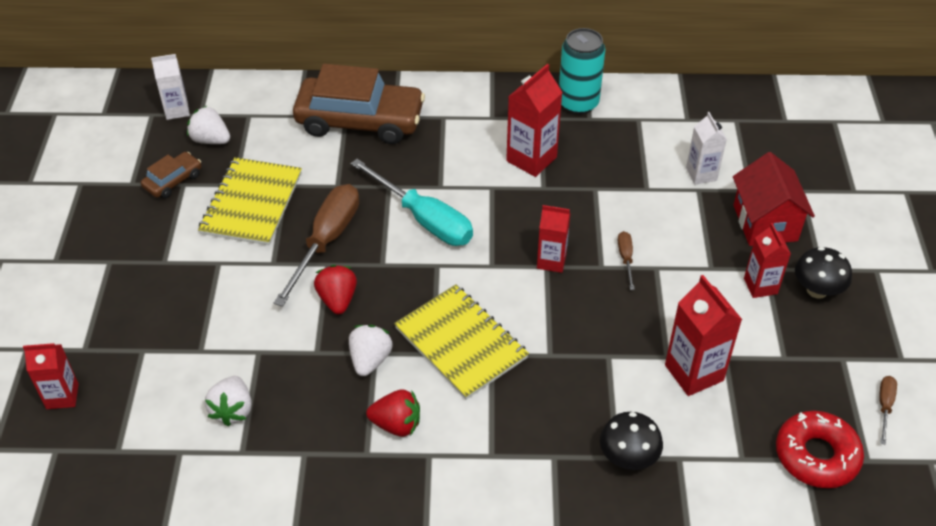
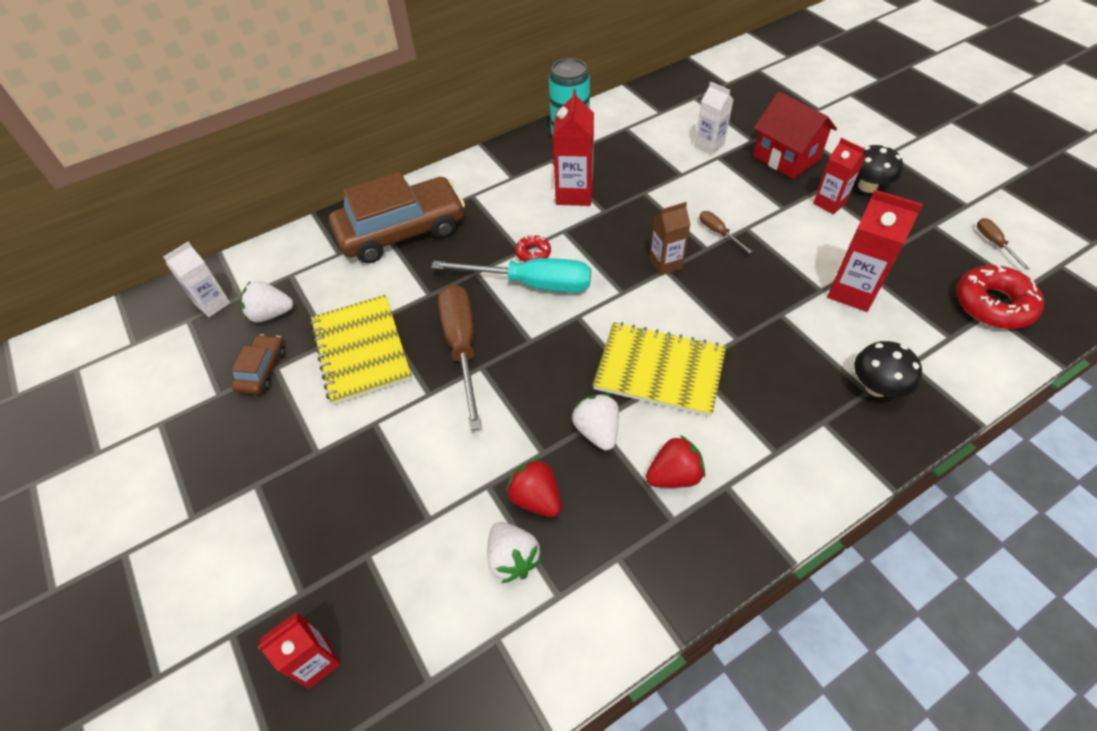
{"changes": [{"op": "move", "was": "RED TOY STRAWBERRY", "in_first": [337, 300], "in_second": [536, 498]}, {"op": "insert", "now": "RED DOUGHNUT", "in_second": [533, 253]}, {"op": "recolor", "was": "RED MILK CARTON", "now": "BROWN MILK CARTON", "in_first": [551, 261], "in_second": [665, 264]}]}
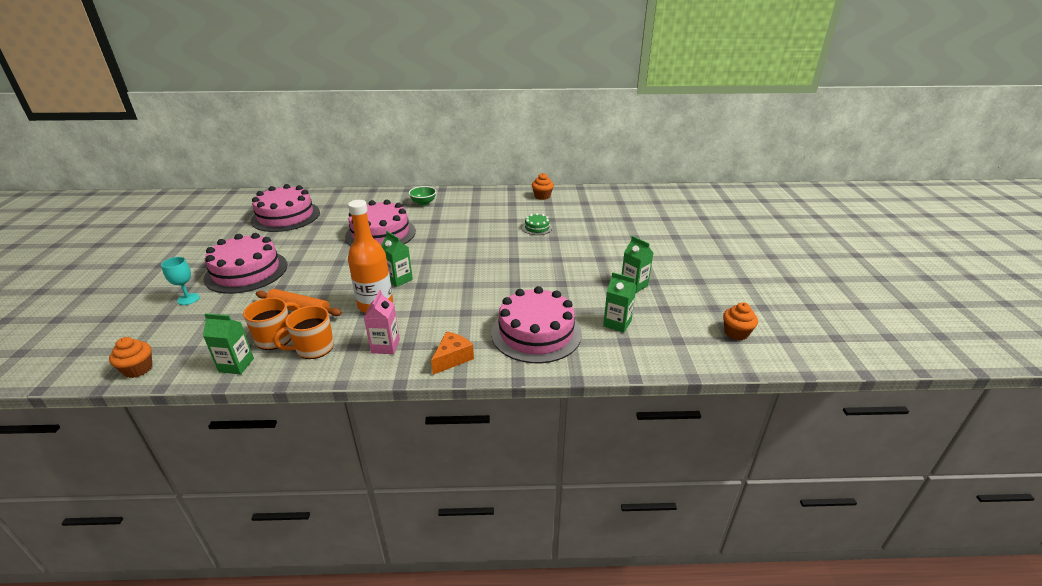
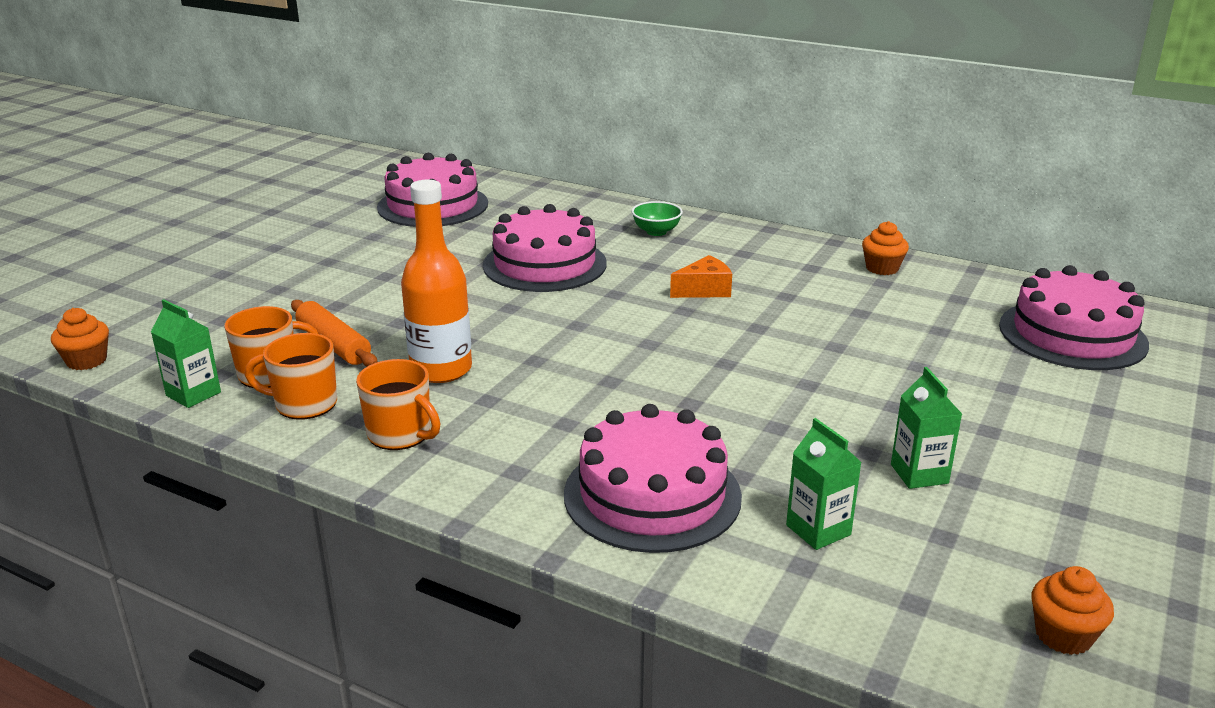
{"changes": [{"op": "replace", "was": "PINK MILK CARTON", "now": "BRIGHT ORANGE COFFEE MUG", "in_first": [385, 346], "in_second": [401, 434]}, {"op": "move", "was": "BRIGHT ORANGE CHEESE WEDGE", "in_first": [452, 358], "in_second": [704, 290]}, {"op": "move", "was": "PINK LAYER CAKE", "in_first": [246, 271], "in_second": [1072, 335]}, {"op": "delete", "was": "AQUA WINE GLASS", "in_first": [188, 299]}, {"op": "delete", "was": "LEAF-GREEN MILK CARTON", "in_first": [399, 279]}, {"op": "delete", "was": "LEAF-GREEN LAYER CAKE", "in_first": [537, 228]}]}
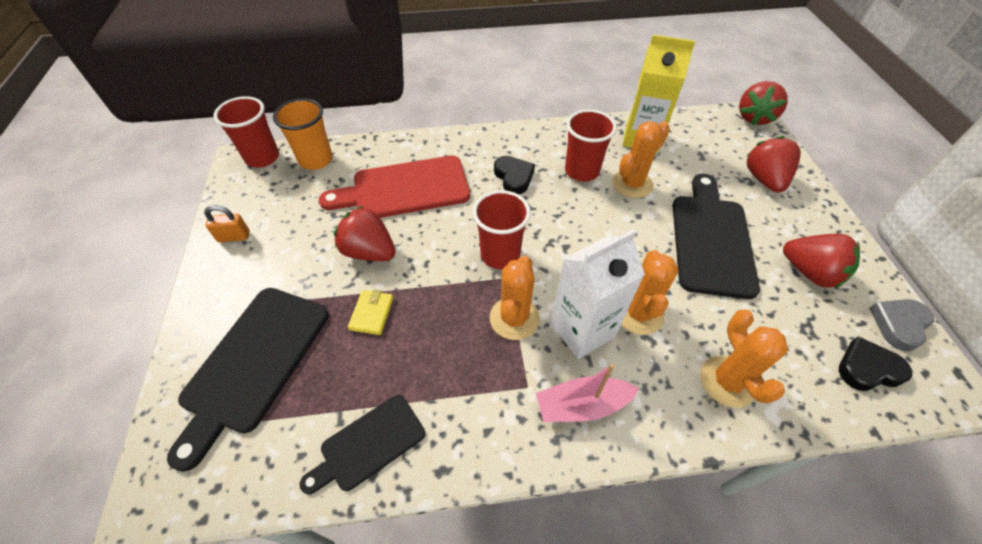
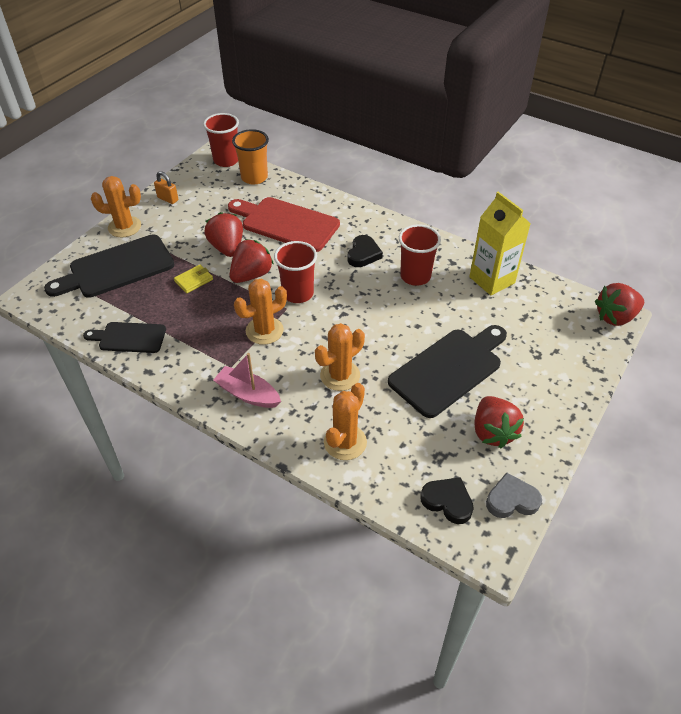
{"changes": [{"op": "move", "was": "BRIGHT ORANGE SAGUARO CACTUS", "in_first": [632, 184], "in_second": [124, 227]}, {"op": "move", "was": "RED TOY STRAWBERRY", "in_first": [764, 179], "in_second": [251, 275]}, {"op": "delete", "was": "SNOW-WHITE MILK CARTON", "in_first": [582, 330]}]}
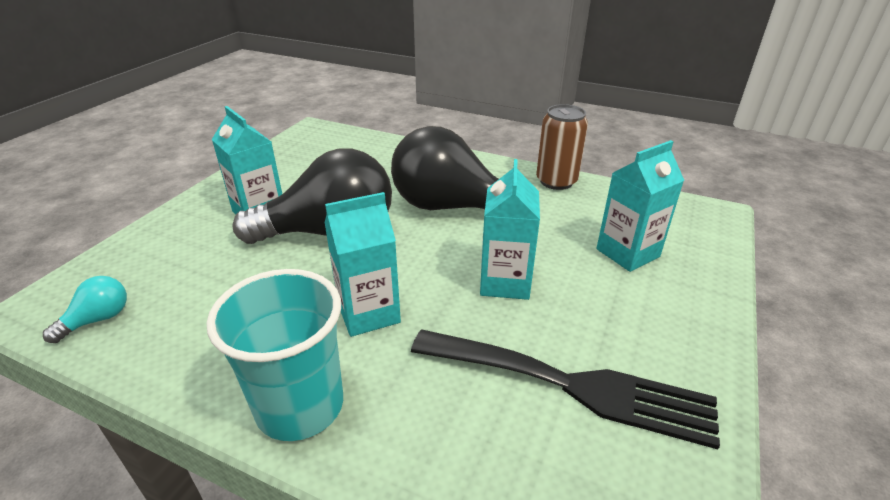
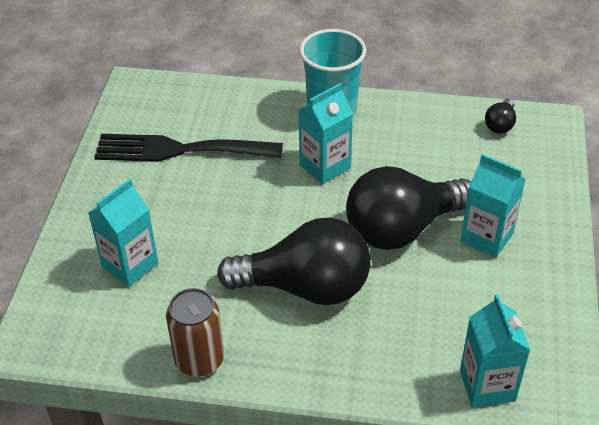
{"changes": [{"op": "move", "was": "AQUA MILK CARTON", "in_first": [505, 282], "in_second": [487, 385]}, {"op": "recolor", "was": "AQUA LIGHTBULB", "now": "BLACK LIGHTBULB", "in_first": [98, 319], "in_second": [500, 124]}]}
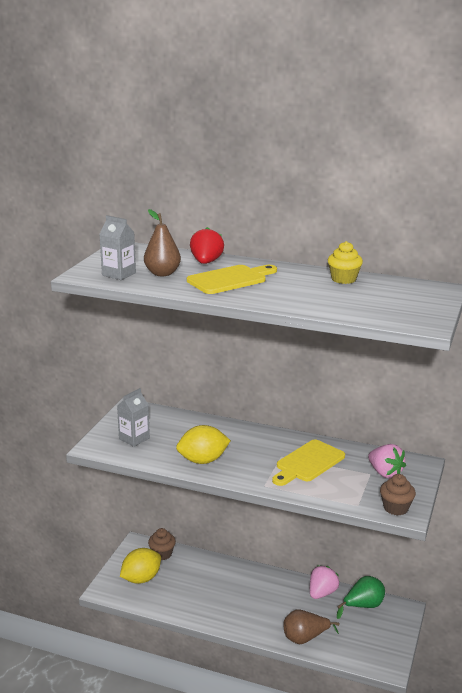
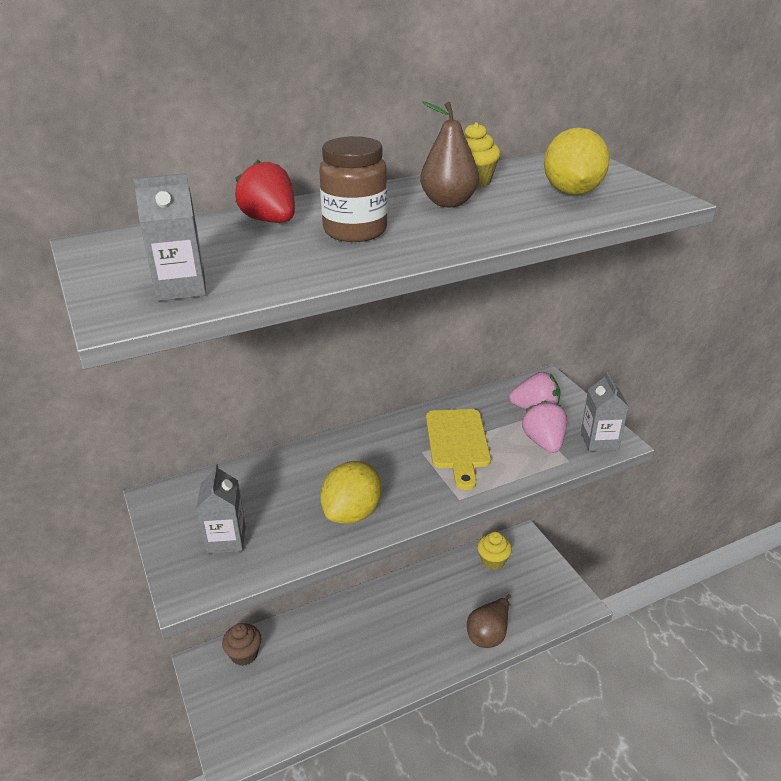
{"changes": [{"op": "replace", "was": "YELLOW CUTTING BOARD", "now": "BROWN JAR", "in_first": [230, 279], "in_second": [355, 231]}, {"op": "move", "was": "BROWN PEAR FRUIT", "in_first": [162, 273], "in_second": [448, 203]}, {"op": "replace", "was": "LEAF-GREEN PEAR FRUIT", "now": "YELLOW FAIRY CAKE", "in_first": [363, 606], "in_second": [493, 561]}, {"op": "move", "was": "PINK TOY STRAWBERRY", "in_first": [322, 593], "in_second": [543, 442]}, {"op": "move", "was": "YELLOW LEMON", "in_first": [141, 579], "in_second": [572, 192]}, {"op": "replace", "was": "BROWN FAIRY CAKE", "now": "GREY MILK CARTON", "in_first": [396, 508], "in_second": [599, 441]}]}
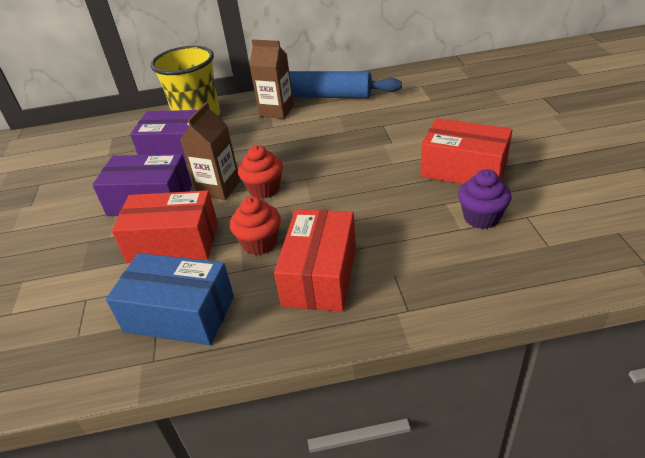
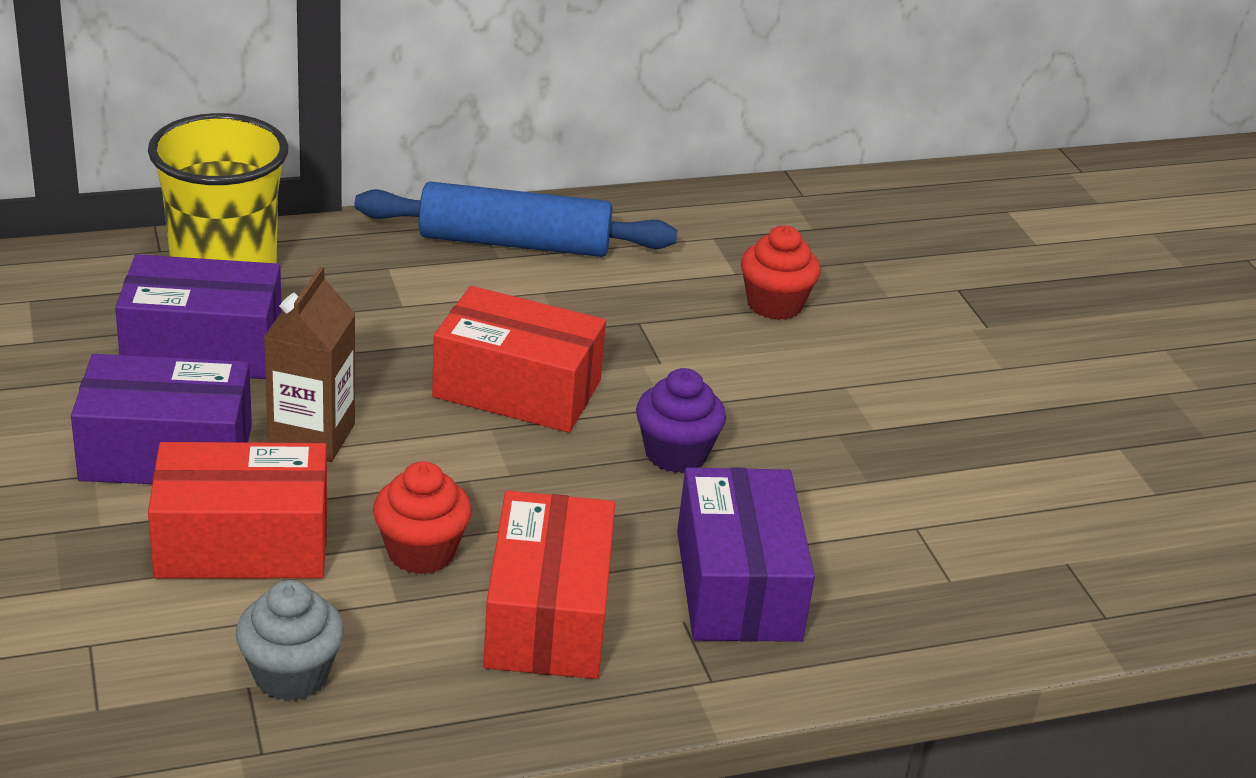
{"changes": [{"op": "replace", "was": "BLUE PARCEL", "now": "GREY FAIRY CAKE", "in_first": [179, 314], "in_second": [291, 675]}, {"op": "move", "was": "RED PARCEL", "in_first": [463, 169], "in_second": [517, 389]}, {"op": "move", "was": "ROYAL PURPLE FAIRY CAKE", "in_first": [481, 217], "in_second": [676, 454]}, {"op": "insert", "now": "ROYAL PURPLE PARCEL", "in_second": [737, 585]}, {"op": "move", "was": "RED FAIRY CAKE", "in_first": [264, 189], "in_second": [774, 304]}, {"op": "delete", "was": "BROWN MILK CARTON", "in_first": [276, 111]}]}
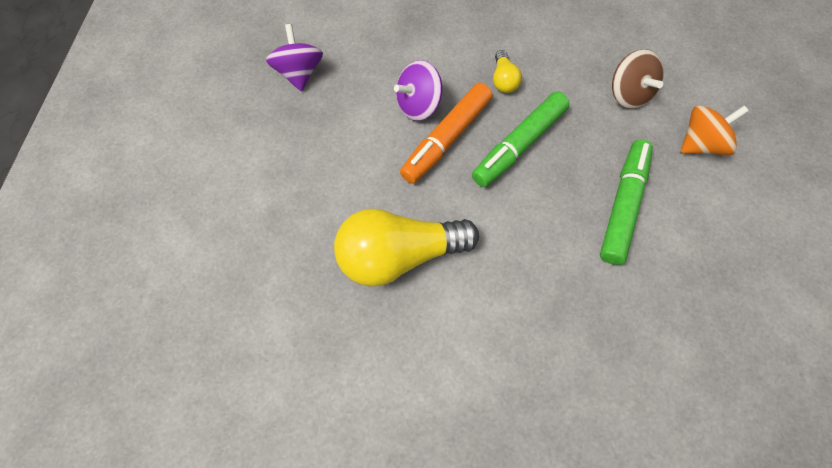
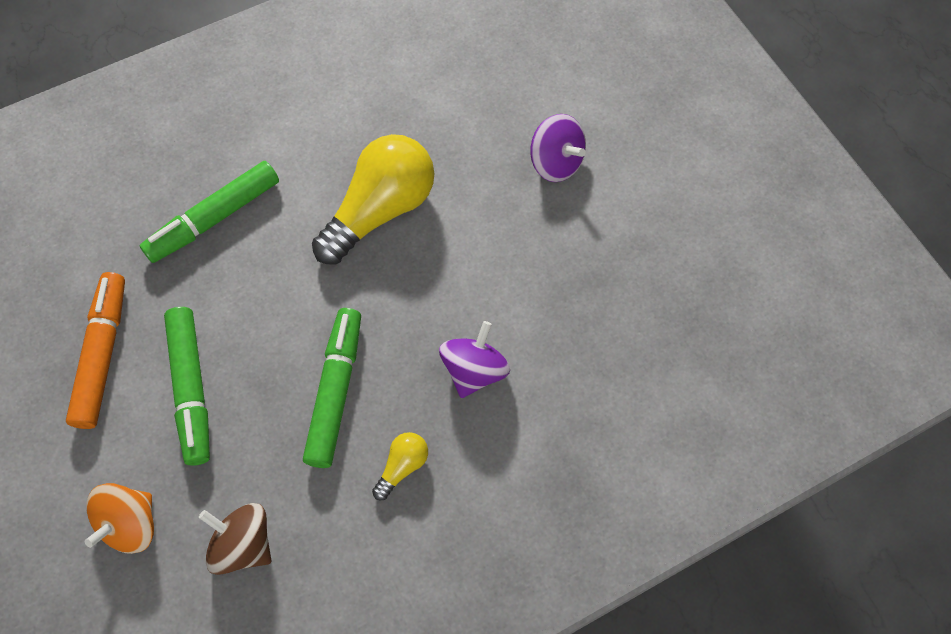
{"changes": [{"op": "move", "was": "BRIGHT ORANGE MARKER PEN", "in_first": [446, 139], "in_second": [102, 354]}, {"op": "insert", "now": "LEAF-GREEN MARKER PEN", "in_second": [214, 218]}, {"op": "rotate", "was": "YELLOW LIGHTBULB", "in_first": [503, 80], "in_second": [402, 466], "clockwise": 75}, {"op": "move", "was": "ROYAL PURPLE TOY TOP", "in_first": [299, 73], "in_second": [556, 162]}]}
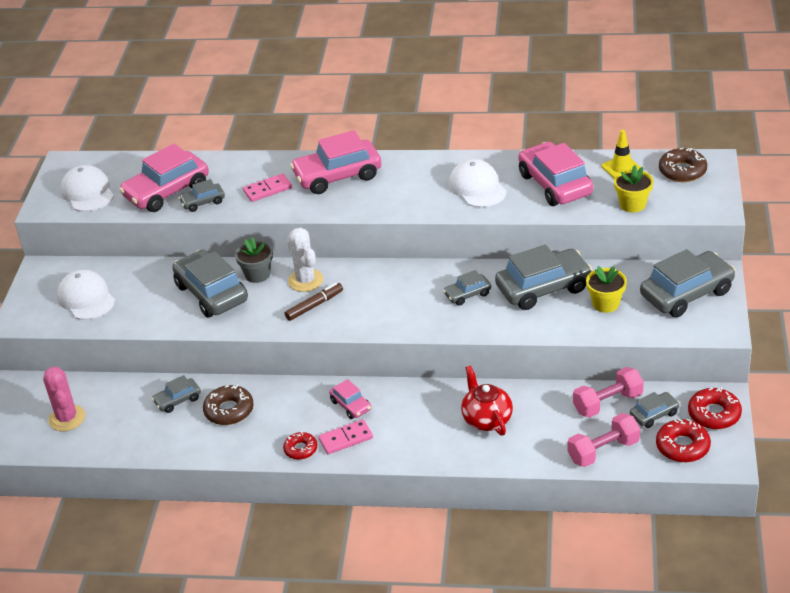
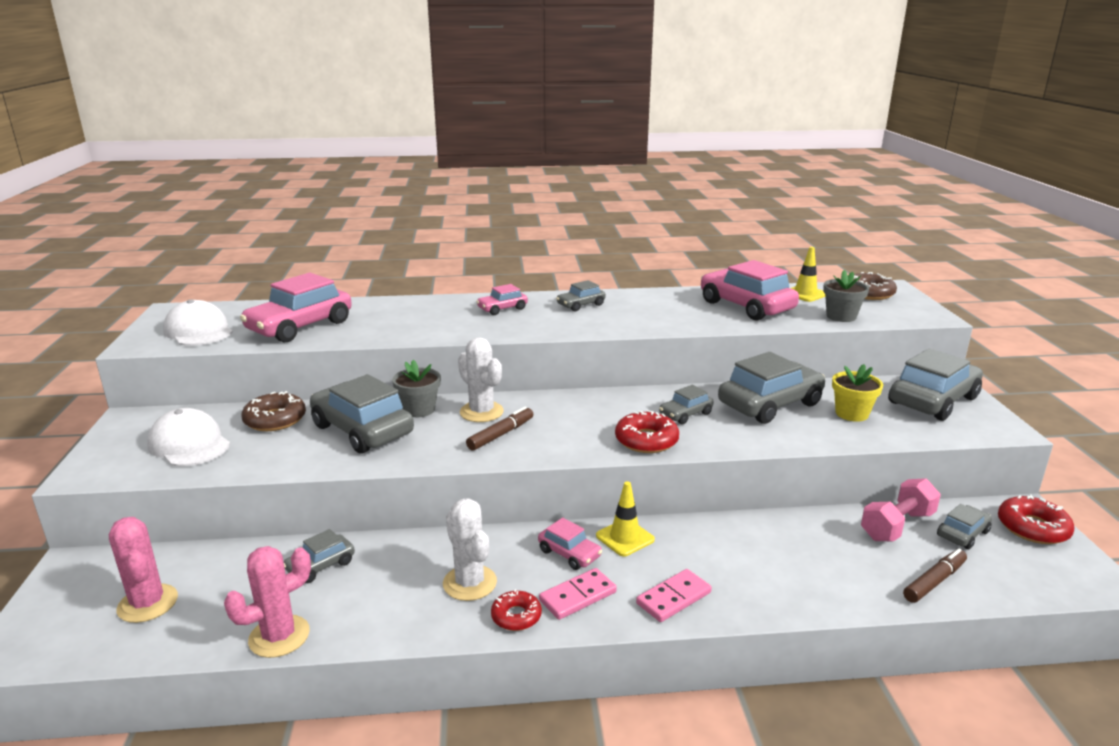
{"changes": [{"op": "insert", "now": "PINK SAGUARO CACTUS", "in_second": [279, 636]}, {"op": "move", "was": "BROWN DOUGHNUT", "in_first": [229, 410], "in_second": [275, 420]}, {"op": "insert", "now": "SNOW-WHITE SAGUARO CACTUS", "in_second": [470, 583]}, {"op": "resize", "was": "PINK CAR", "in_first": [337, 176], "in_second": [502, 309], "ratio": 0.5}, {"op": "move", "was": "GREY CAR", "in_first": [203, 202], "in_second": [581, 305]}, {"op": "insert", "now": "YELLOW TRAFFIC CONE", "in_second": [625, 538]}, {"op": "move", "was": "RED DOUGHNUT", "in_first": [682, 446], "in_second": [646, 440]}, {"op": "move", "was": "PINK DOMINO PIECE", "in_first": [267, 190], "in_second": [674, 598]}, {"op": "recolor", "was": "YELLOW POTTED PLANT", "now": "GREY POTTED PLANT", "in_first": [632, 204], "in_second": [841, 316]}, {"op": "replace", "was": "PINK DUMBBELL", "now": "BROWN MARKER PEN", "in_first": [603, 451], "in_second": [934, 581]}, {"op": "delete", "was": "SNOW-WHITE BASEBALL CAP", "in_first": [477, 187]}, {"op": "delete", "was": "RED TEA POT", "in_first": [486, 419]}]}
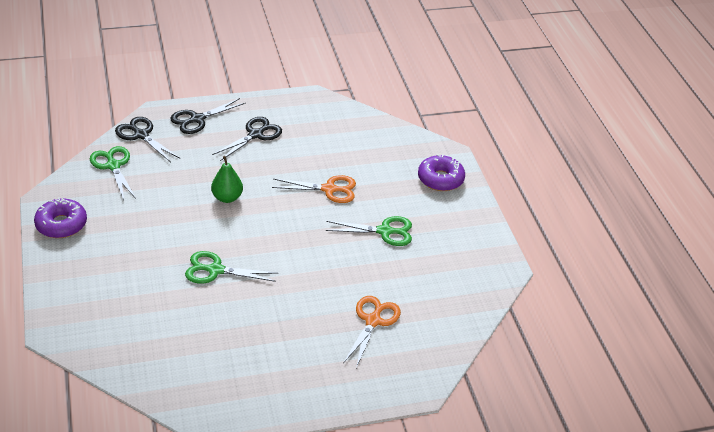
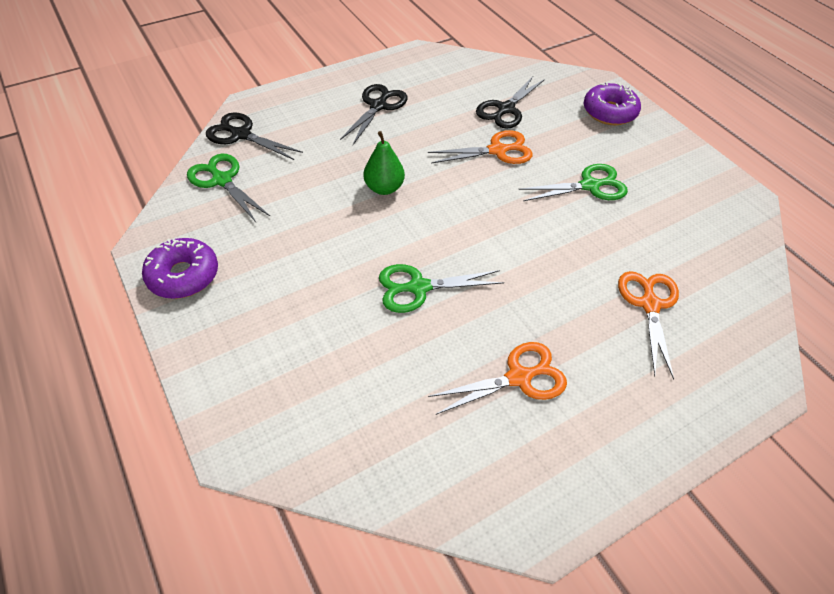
{"changes": [{"op": "insert", "now": "BRIGHT ORANGE SHEARS", "in_second": [519, 377]}, {"op": "move", "was": "BLACK SHEARS", "in_first": [197, 119], "in_second": [505, 109]}]}
